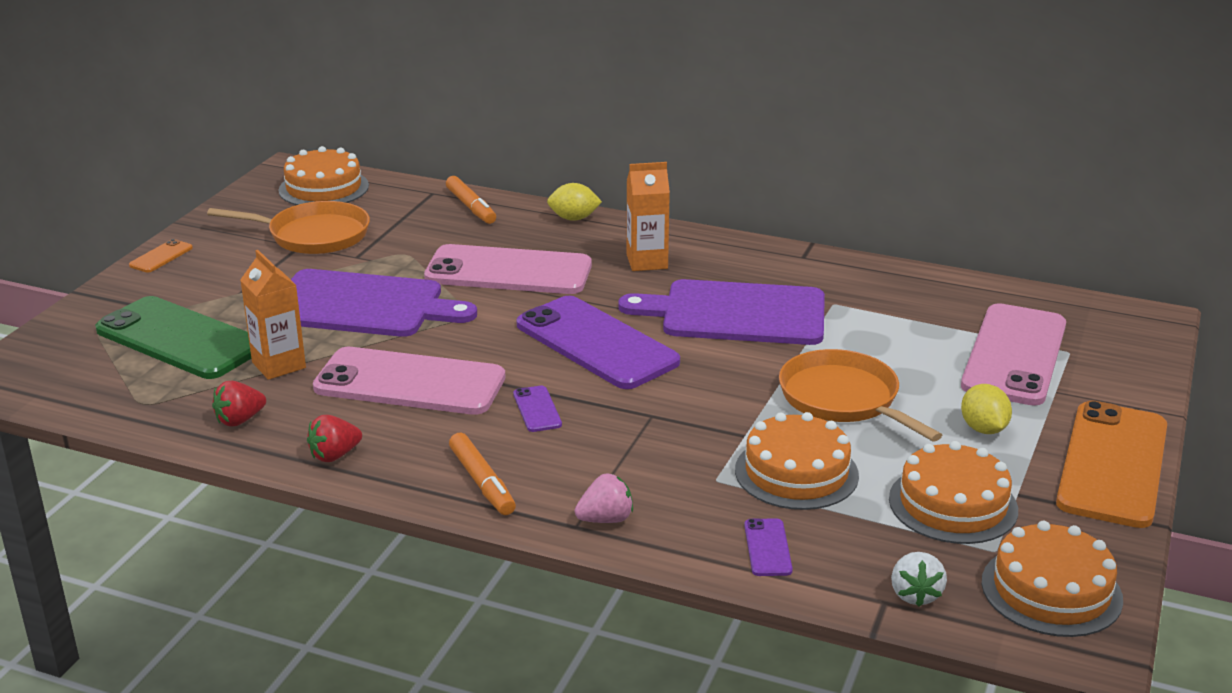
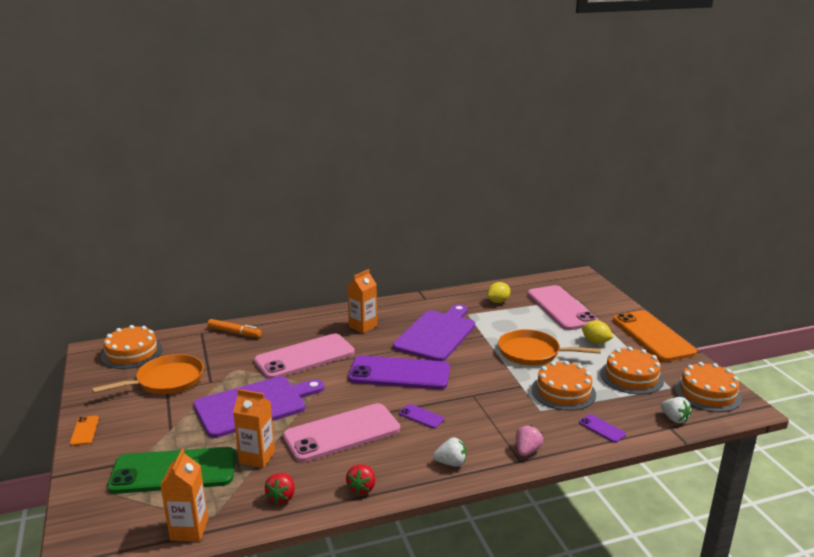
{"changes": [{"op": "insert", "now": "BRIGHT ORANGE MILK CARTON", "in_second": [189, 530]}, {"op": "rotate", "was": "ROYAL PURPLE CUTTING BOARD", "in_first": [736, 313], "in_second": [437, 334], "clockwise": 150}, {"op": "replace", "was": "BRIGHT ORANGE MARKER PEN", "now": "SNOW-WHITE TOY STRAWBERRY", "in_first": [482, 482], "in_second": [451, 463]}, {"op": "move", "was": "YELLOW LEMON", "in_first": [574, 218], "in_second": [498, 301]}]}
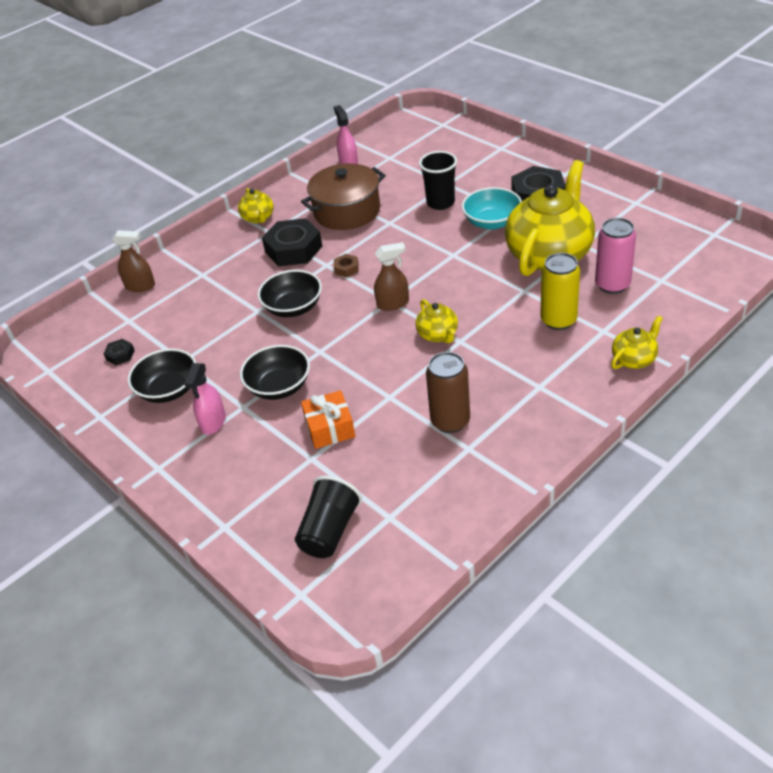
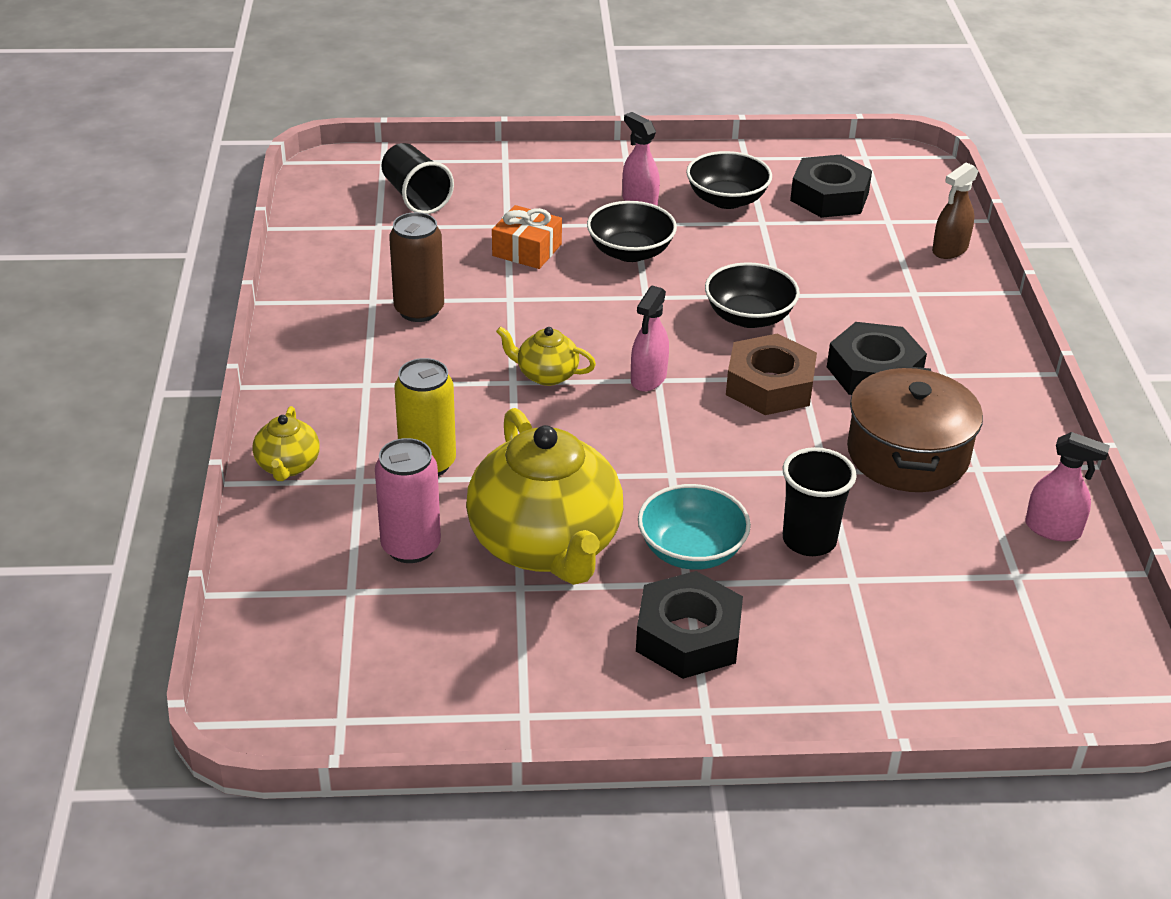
{"changes": [{"op": "recolor", "was": "BROWN SPRAY BOTTLE", "now": "PINK SPRAY BOTTLE", "in_first": [393, 303], "in_second": [648, 378]}, {"op": "resize", "was": "BROWN NUT", "in_first": [346, 268], "in_second": [770, 385], "ratio": 2.19}, {"op": "resize", "was": "BLACK NUT", "in_first": [120, 355], "in_second": [829, 196], "ratio": 2.19}, {"op": "delete", "was": "YELLOW TEA POT", "in_first": [258, 218]}]}
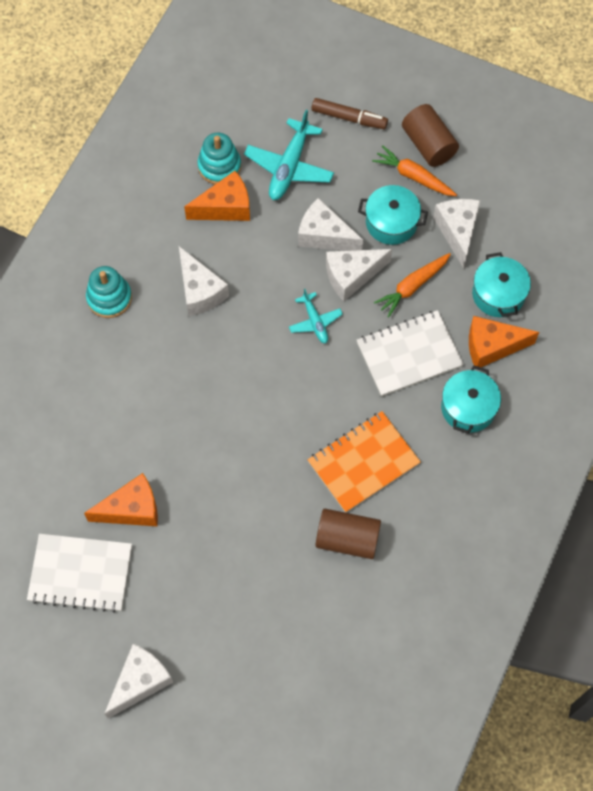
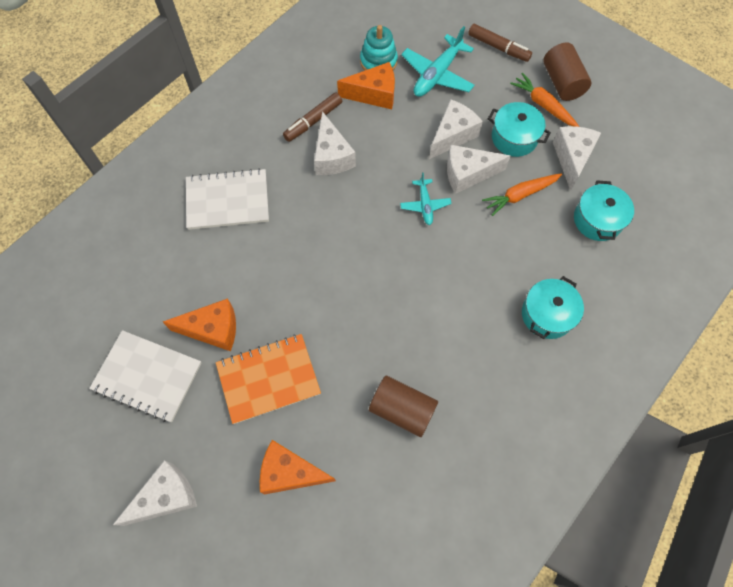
{"changes": [{"op": "move", "was": "SNOW-WHITE NOTEPAD", "in_first": [409, 354], "in_second": [228, 200]}, {"op": "move", "was": "BRIGHT ORANGE NOTEPAD", "in_first": [363, 462], "in_second": [268, 379]}, {"op": "move", "was": "BRIGHT ORANGE CHEESE WEDGE", "in_first": [492, 346], "in_second": [290, 472]}, {"op": "insert", "now": "BROWN MARKER PEN", "in_second": [313, 121]}, {"op": "rotate", "was": "SNOW-WHITE CHEESE WEDGE", "in_first": [324, 236], "in_second": [452, 135], "clockwise": 90}, {"op": "delete", "was": "AQUA STACKING TOY", "in_first": [109, 298]}]}
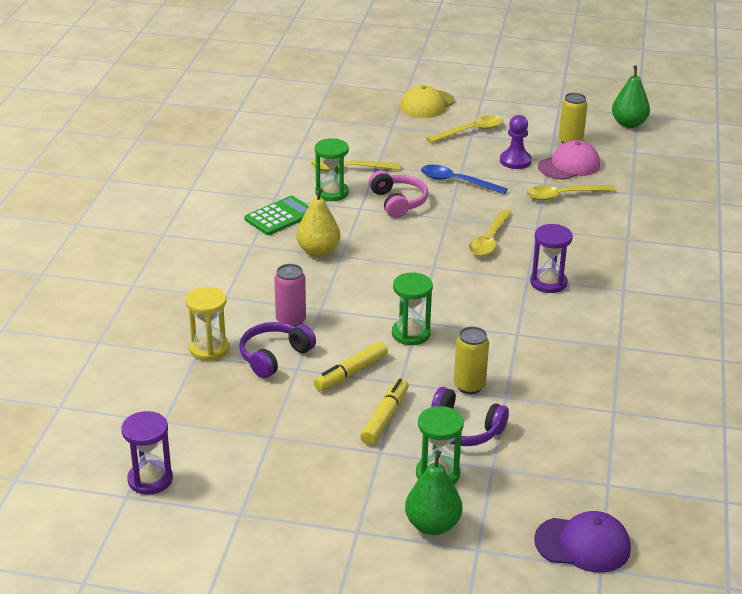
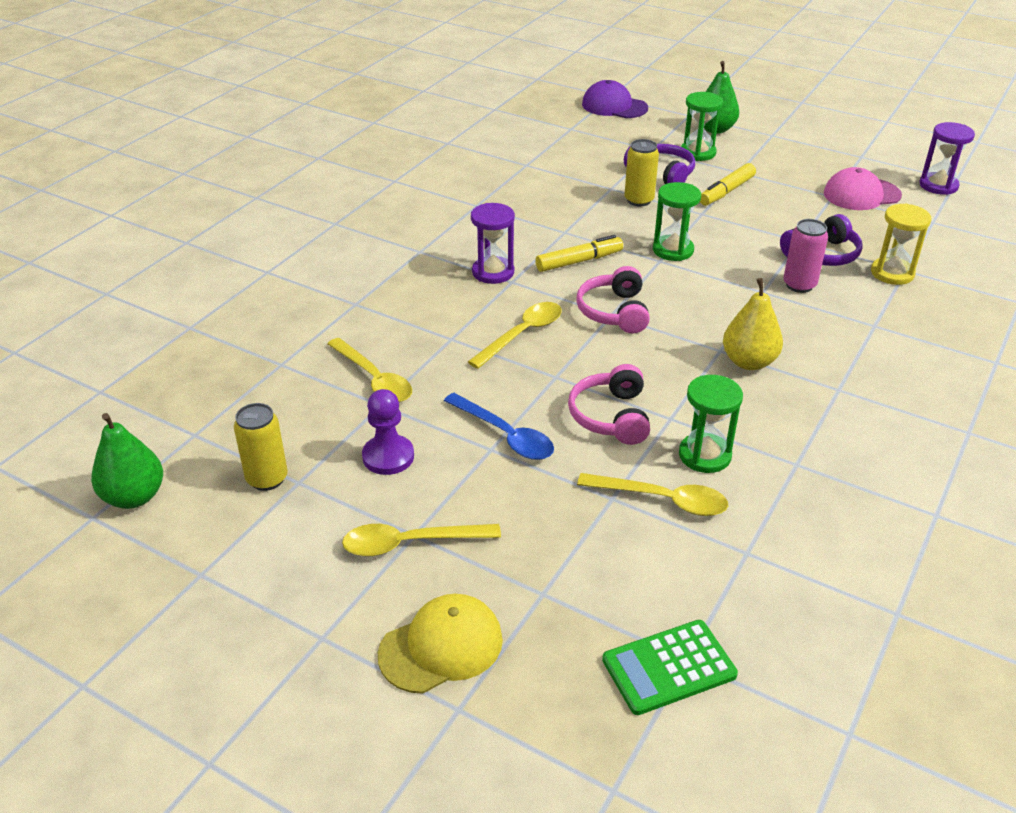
{"changes": [{"op": "rotate", "was": "YELLOW TABLESPOON", "in_first": [563, 195], "in_second": [374, 379], "clockwise": 45}, {"op": "move", "was": "YELLOW MARKER PEN", "in_first": [351, 373], "in_second": [579, 261]}, {"op": "insert", "now": "PINK HEADSET", "in_second": [614, 312]}, {"op": "move", "was": "LEAF-GREEN ADDING MACHINE", "in_first": [280, 216], "in_second": [669, 667]}, {"op": "move", "was": "PINK BASEBALL CAP", "in_first": [569, 165], "in_second": [861, 194]}]}
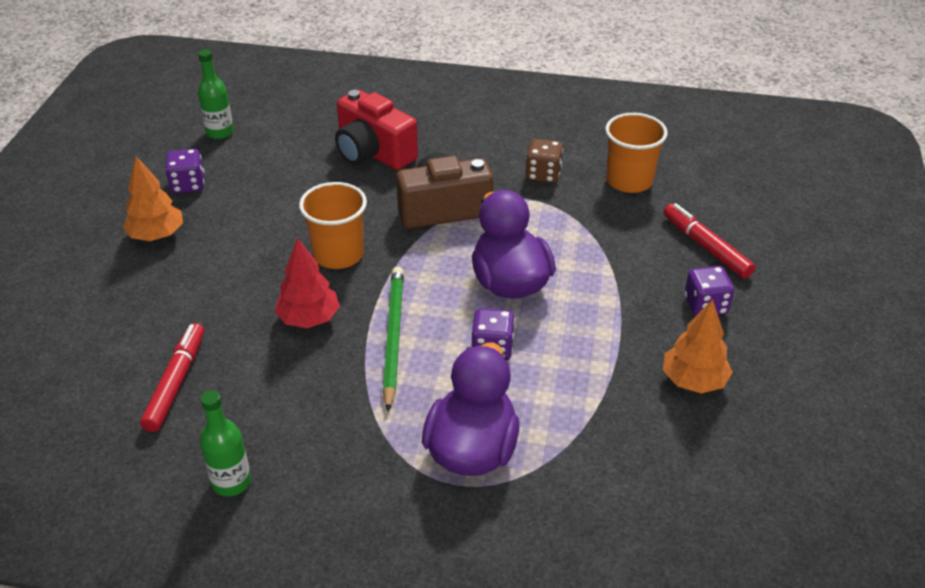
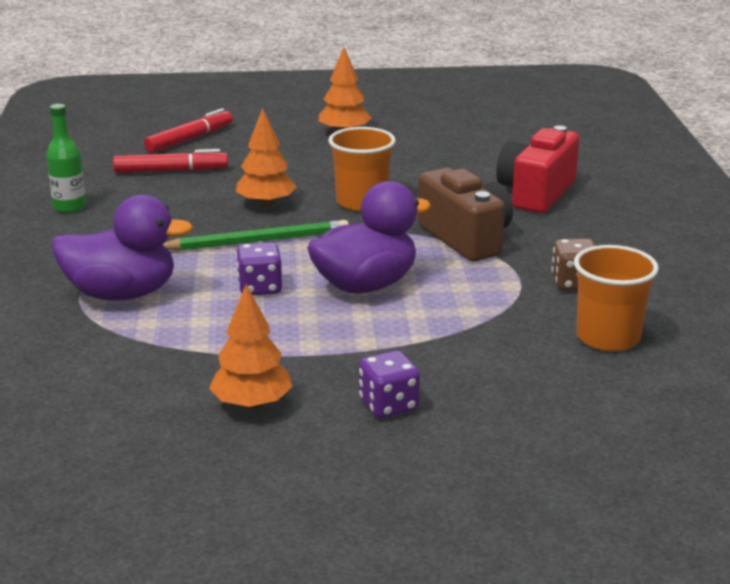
{"changes": [{"op": "move", "was": "RED MARKER PEN", "in_first": [706, 247], "in_second": [190, 139]}, {"op": "recolor", "was": "RED TREE", "now": "BRIGHT ORANGE TREE", "in_first": [309, 319], "in_second": [266, 204]}, {"op": "delete", "was": "ROYAL PURPLE DICE", "in_first": [188, 185]}, {"op": "delete", "was": "LEAF-GREEN FLASK", "in_first": [220, 132]}]}
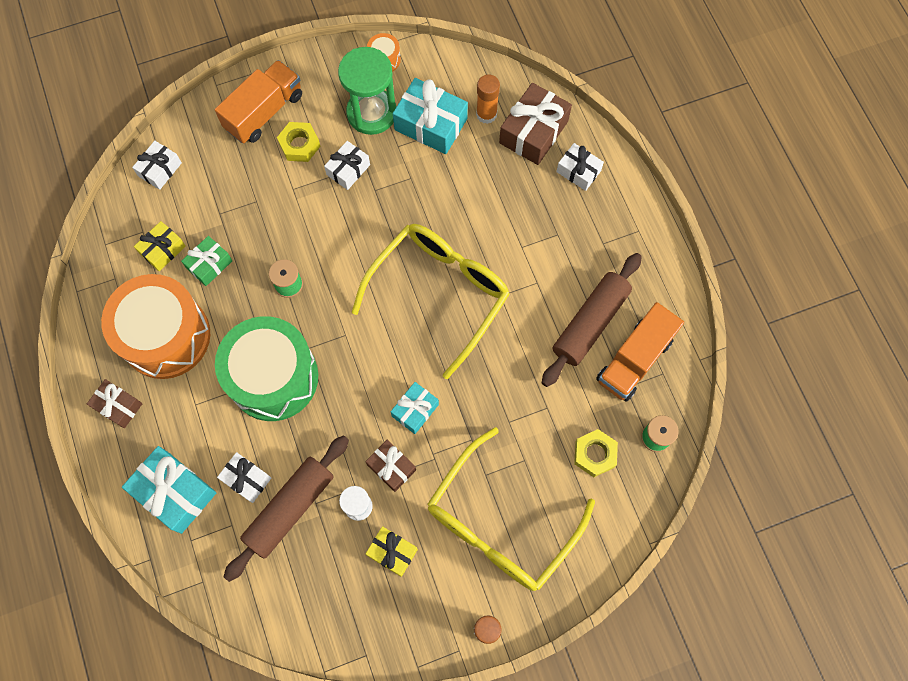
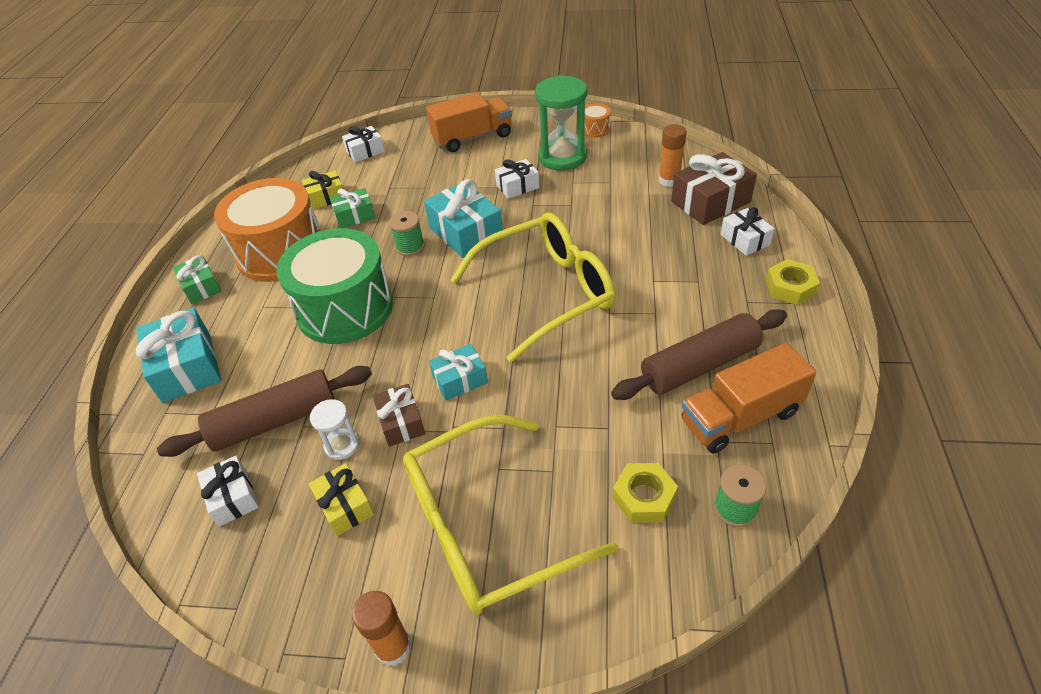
{"changes": [{"op": "recolor", "was": "BROWN PRESENT", "now": "LEAF-GREEN PRESENT", "in_first": [118, 406], "in_second": [201, 287]}, {"op": "move", "was": "SNOW-WHITE PRESENT", "in_first": [246, 479], "in_second": [233, 497]}, {"op": "move", "was": "AQUA PRESENT", "in_first": [431, 124], "in_second": [466, 232]}, {"op": "move", "was": "YELLOW NUT", "in_first": [299, 145], "in_second": [790, 287]}]}
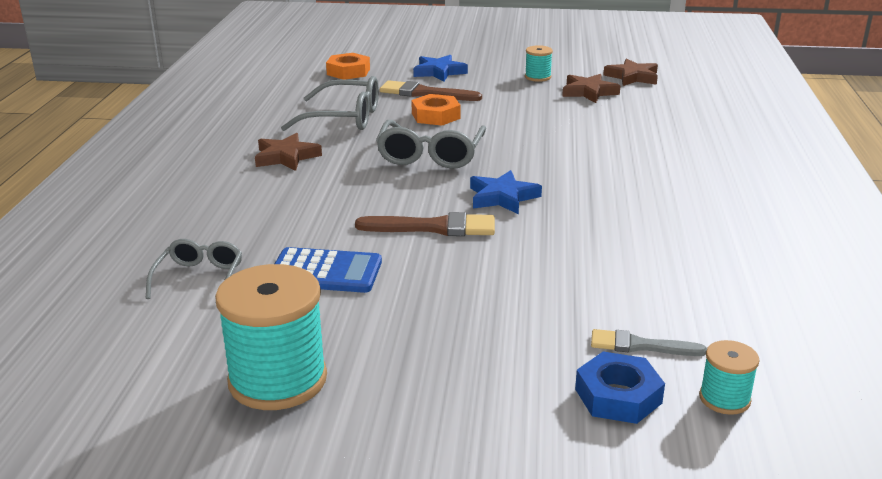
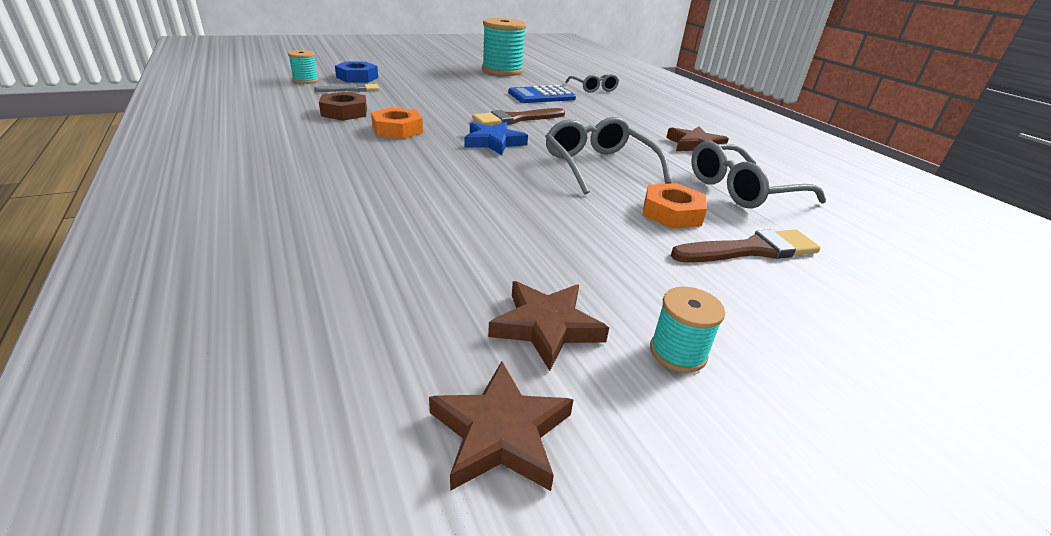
{"changes": [{"op": "insert", "now": "BROWN NUT", "in_second": [344, 112]}, {"op": "move", "was": "BRIGHT ORANGE NUT", "in_first": [348, 72], "in_second": [397, 130]}, {"op": "delete", "was": "BLUE STAR", "in_first": [439, 72]}]}
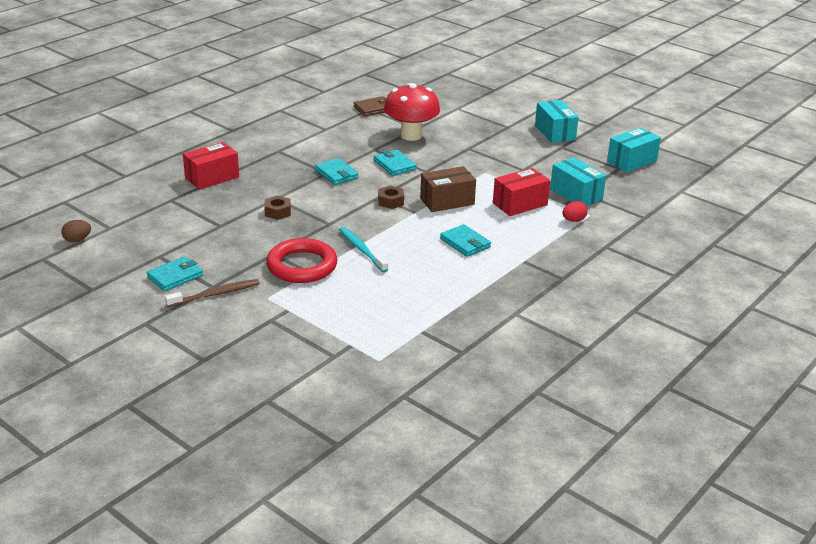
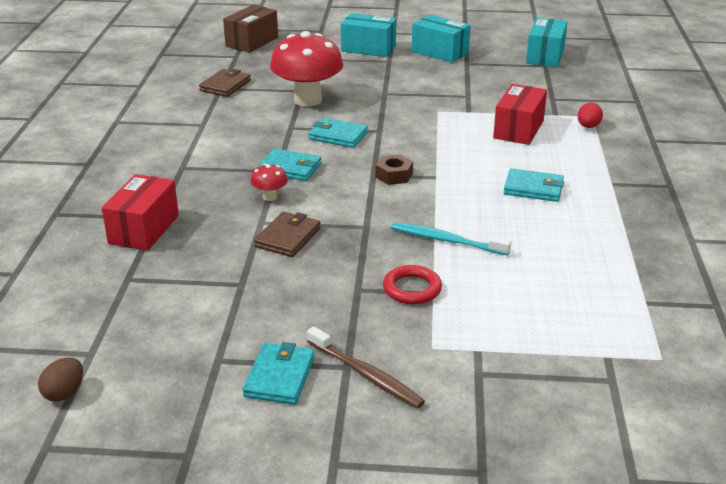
{"changes": [{"op": "move", "was": "BROWN PARCEL", "in_first": [447, 201], "in_second": [252, 42]}, {"op": "insert", "now": "RED MUSHROOM", "in_second": [270, 197]}, {"op": "replace", "was": "BROWN NUT", "now": "BROWN CARD WALLET", "in_first": [277, 212], "in_second": [288, 237]}, {"op": "rotate", "was": "BROWN TOOTH BRUSH", "in_first": [215, 294], "in_second": [366, 374], "clockwise": 105}, {"op": "move", "was": "AQUA PARCEL", "in_first": [576, 194], "in_second": [368, 49]}, {"op": "resize", "was": "RED HOOP", "in_first": [302, 266], "in_second": [412, 289], "ratio": 0.58}]}
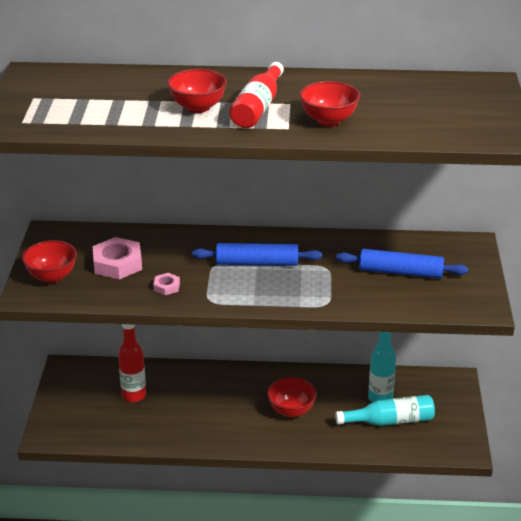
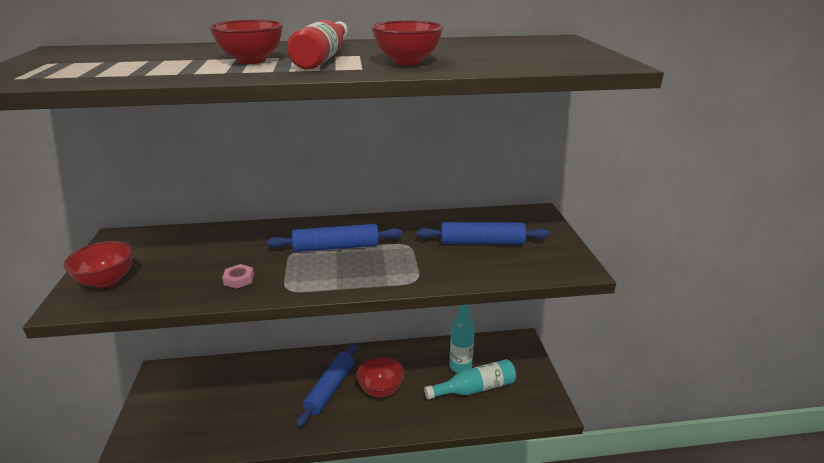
{"changes": [{"op": "insert", "now": "BLUE PASTRY ROLLER", "in_second": [330, 389]}, {"op": "delete", "was": "PINK NUT", "in_first": [117, 264]}, {"op": "delete", "was": "RED FLASK", "in_first": [134, 395]}]}
